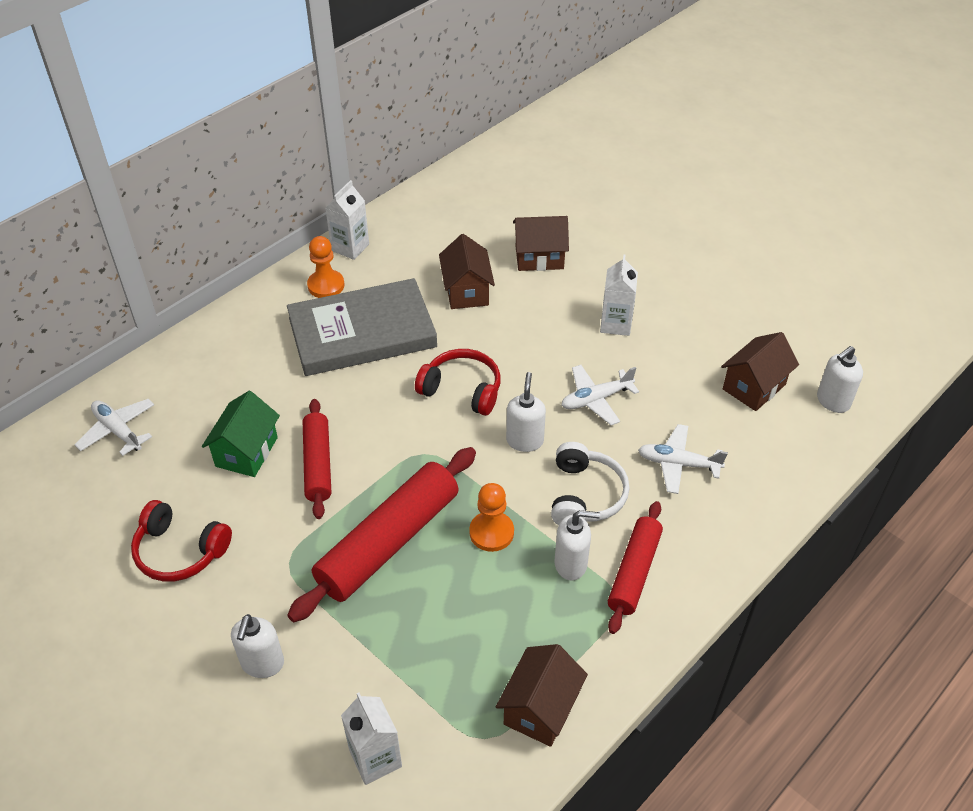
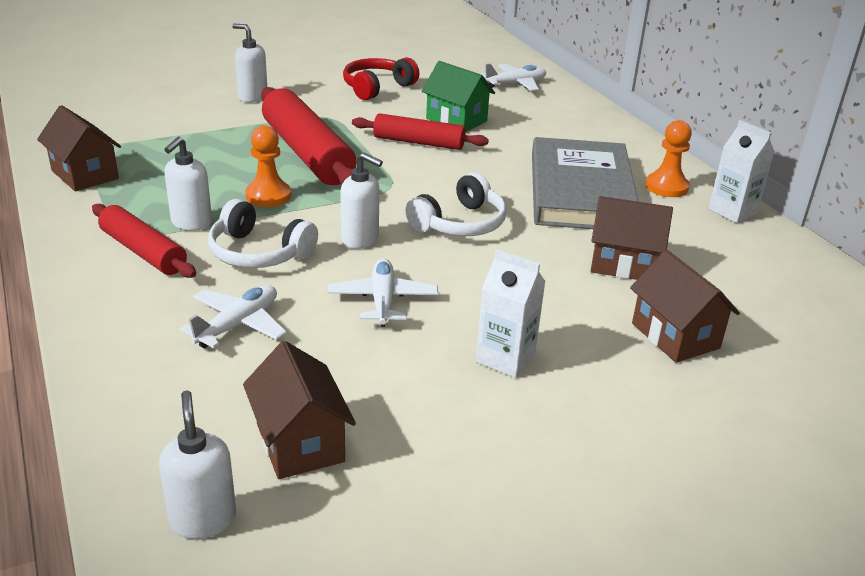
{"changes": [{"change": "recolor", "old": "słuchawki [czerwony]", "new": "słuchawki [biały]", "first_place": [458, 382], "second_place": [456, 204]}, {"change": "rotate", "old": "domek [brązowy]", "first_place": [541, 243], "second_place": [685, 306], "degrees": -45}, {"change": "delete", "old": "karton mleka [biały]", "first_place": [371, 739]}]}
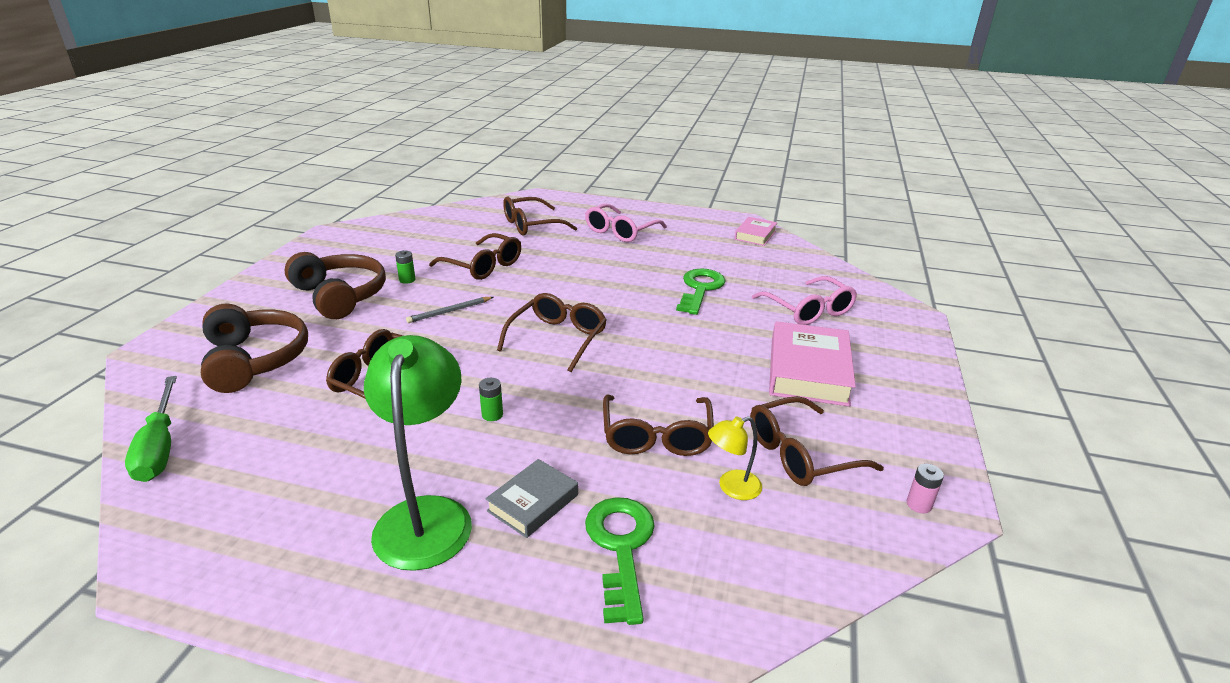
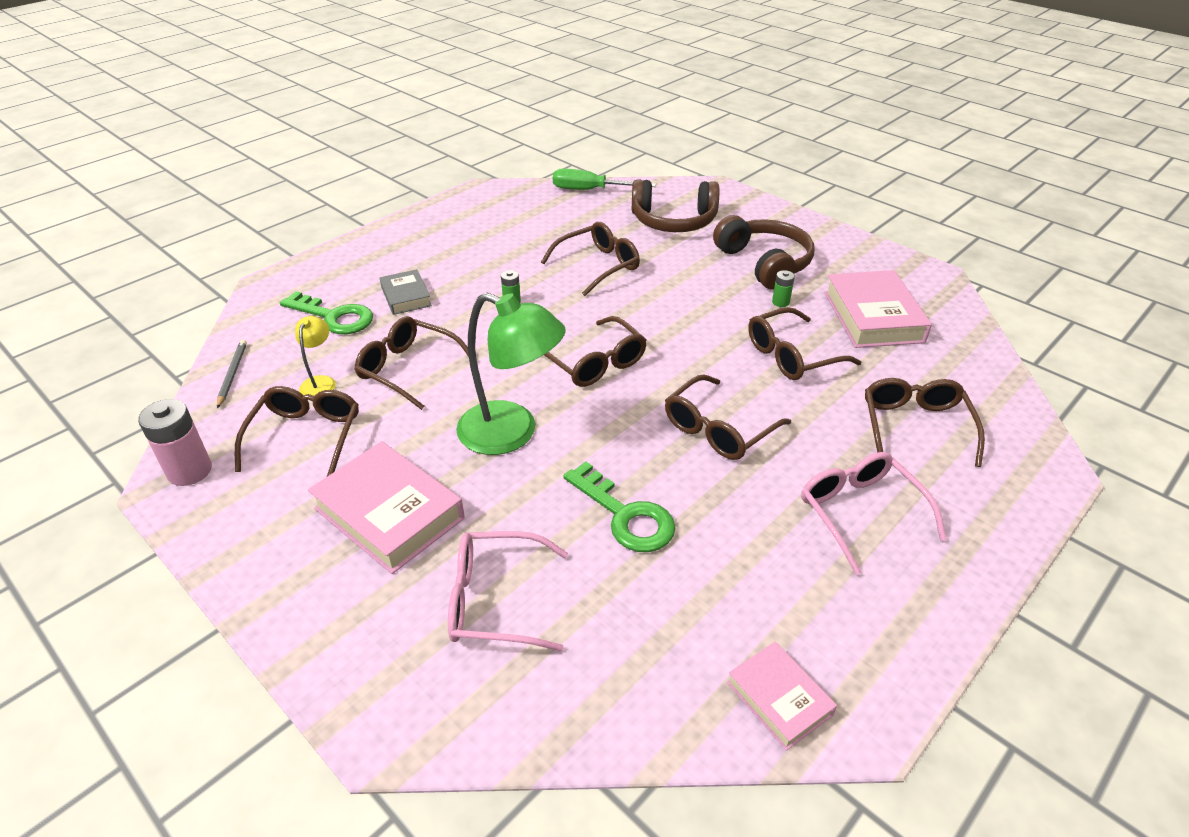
{"changes": [{"change": "resize", "old": "bateria [różowy]", "first_place": [925, 488], "second_place": [175, 442], "factor": 1.92}, {"change": "move", "old": "ołówek [szary]", "first_place": [449, 310], "second_place": [232, 374]}, {"change": "move", "old": "lampka [zielony]", "first_place": [418, 453], "second_place": [511, 374]}, {"change": "insert", "new": "okulary [brązowy]", "second_place": [728, 417]}, {"change": "rotate", "old": "słuchawki [brązowy]", "first_place": [335, 285], "second_place": [763, 252], "degrees": -105}, {"change": "insert", "new": "książka [różowy]", "second_place": [878, 309]}]}
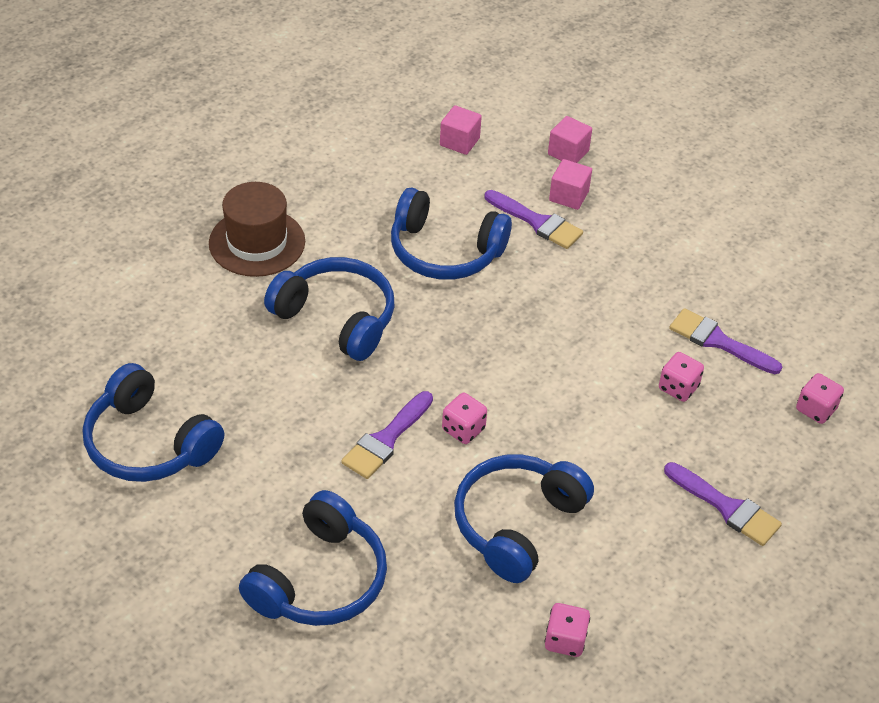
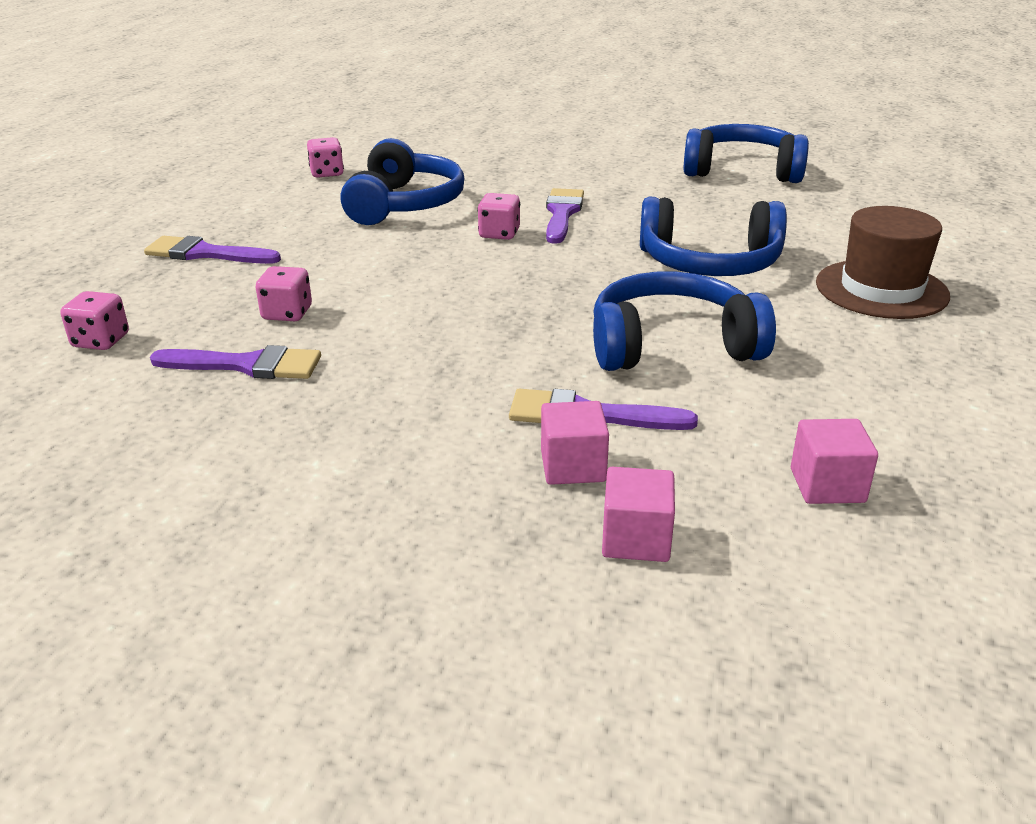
{"changes": [{"change": "delete", "old": "słuchawki [niebieski]", "first_place": [313, 558]}]}
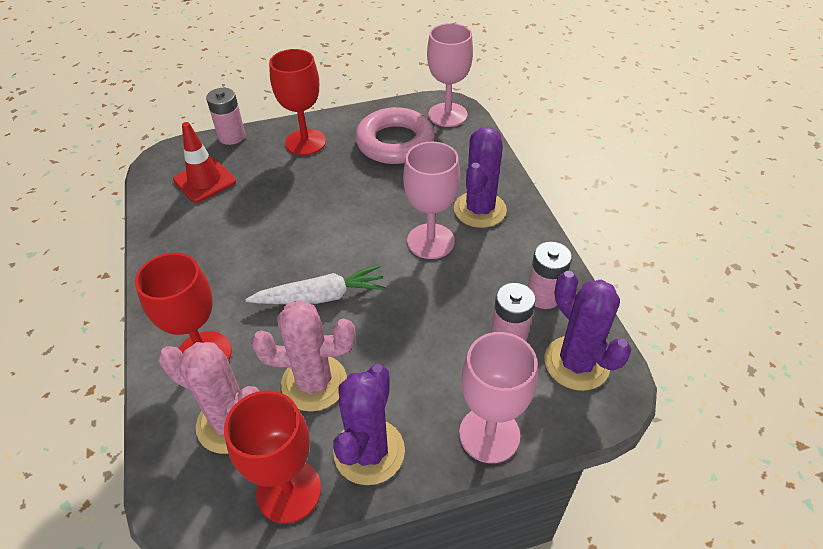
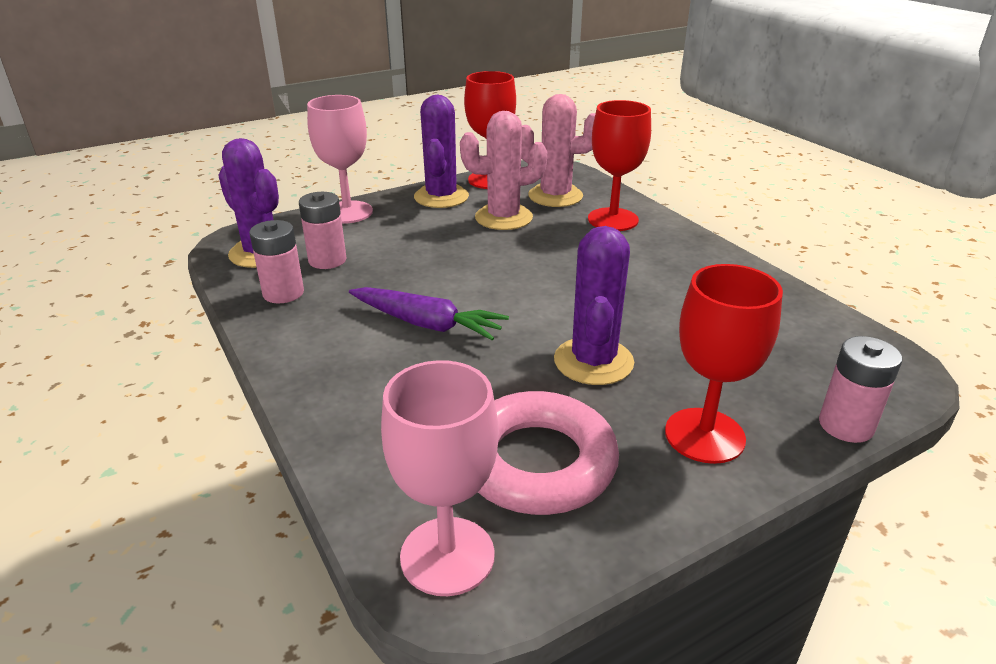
{"changes": [{"change": "replace", "old": "kielich [różowy]", "new": "marchewka [fioletowy]", "first_place": [431, 200], "second_place": [429, 313]}, {"change": "move", "old": "kaktus [fioletowy]", "first_place": [480, 177], "second_place": [594, 305]}, {"change": "delete", "old": "pachołek [czerwony]", "first_place": [204, 162]}, {"change": "delete", "old": "marchewka [biały]", "first_place": [315, 284]}]}
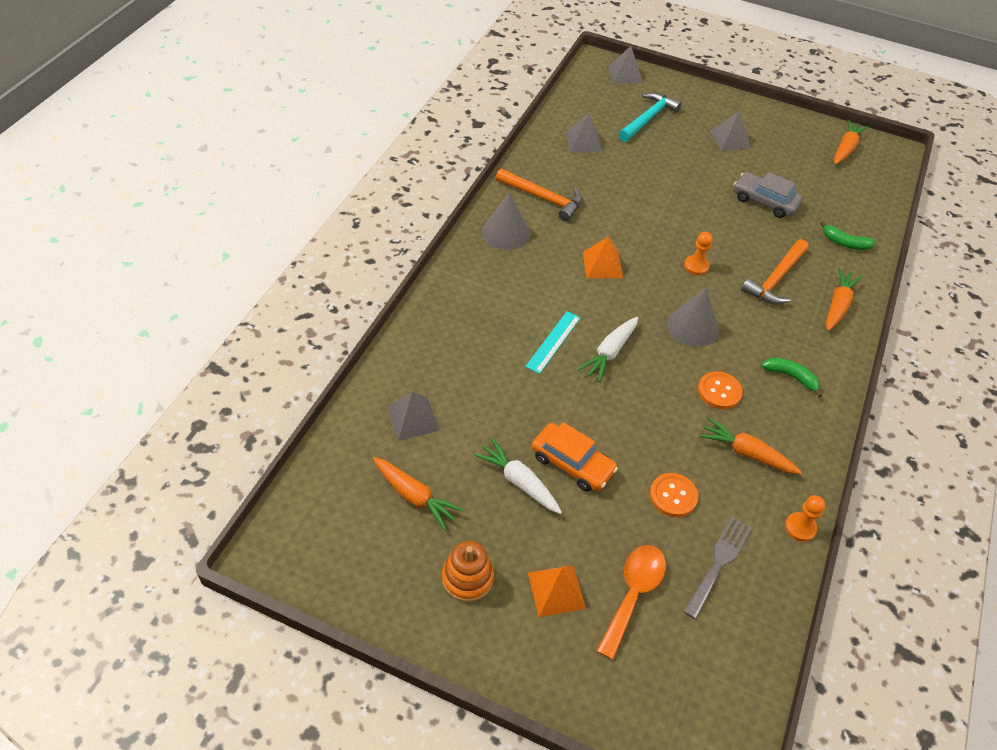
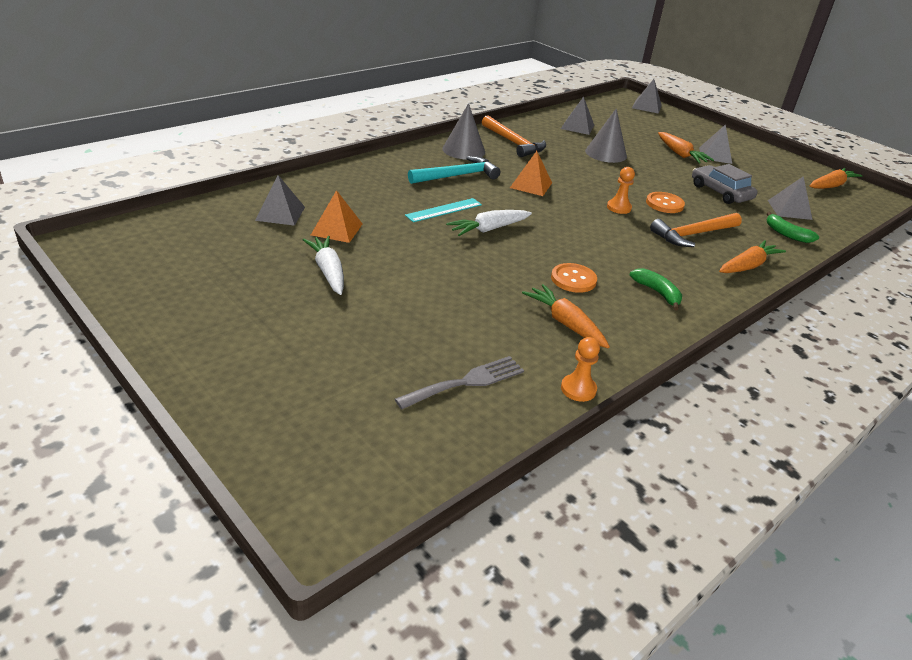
{"changes": [{"change": "move", "old": "piramida [pomarańczowy]", "first_place": [557, 591], "second_place": [336, 216]}, {"change": "move", "old": "młotek [turkusowy]", "first_place": [650, 117], "second_place": [454, 170]}, {"change": "move", "old": "stożek [szary]", "first_place": [693, 317], "second_place": [606, 135]}, {"change": "move", "old": "guzik [pomarańczowy]", "first_place": [674, 495], "second_place": [665, 202]}, {"change": "move", "old": "marchewka [pomarańczowy]", "first_place": [418, 493], "second_place": [686, 147]}, {"change": "insert", "new": "piramida [szary]", "second_place": [790, 198]}, {"change": "delete", "old": "zabawka nakładanka [pomarańczowy]", "first_place": [468, 571]}, {"change": "delete", "old": "samochód [pomarańczowy]", "first_place": [574, 457]}, {"change": "delete", "old": "łyżka [pomarańczowy]", "first_place": [631, 602]}]}
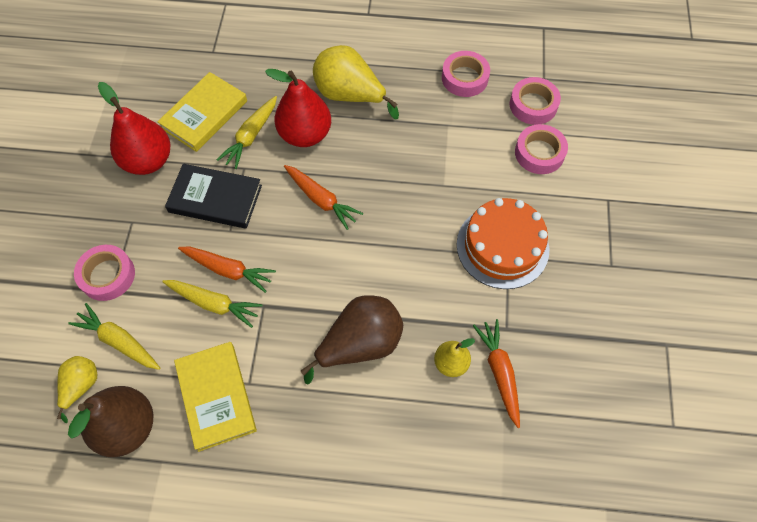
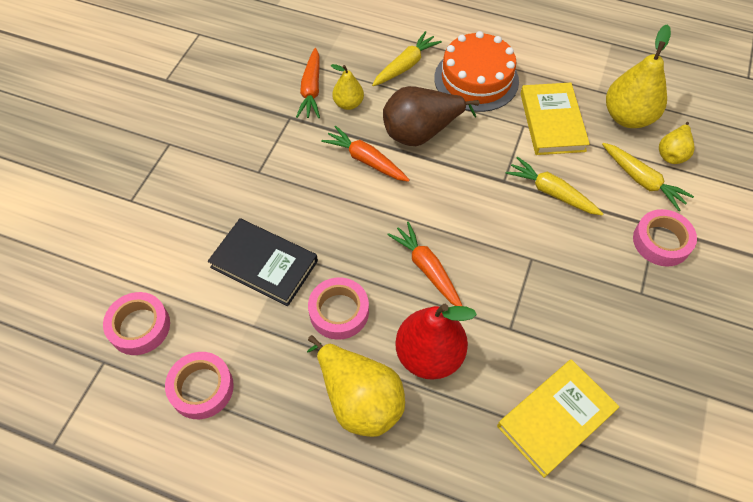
{"changes": [{"change": "move", "old": "książka [czarny]", "first_place": [213, 196], "second_place": [263, 262]}, {"change": "move", "old": "taśma klejąca [różowy]", "first_place": [541, 149], "second_place": [338, 308]}, {"change": "move", "old": "marchewka [pomarańczowy]", "first_place": [227, 269], "second_place": [365, 154]}, {"change": "move", "old": "marchewka [żółty]", "first_place": [247, 132], "second_place": [407, 58]}, {"change": "move", "old": "tort [pomarańczowy]", "first_place": [503, 243], "second_place": [476, 71]}, {"change": "recolor", "old": "gruszka [brązowy]", "new": "gruszka [żółty]", "first_place": [110, 421], "second_place": [638, 76]}, {"change": "delete", "old": "gruszka [czerwony]", "first_place": [134, 128]}]}
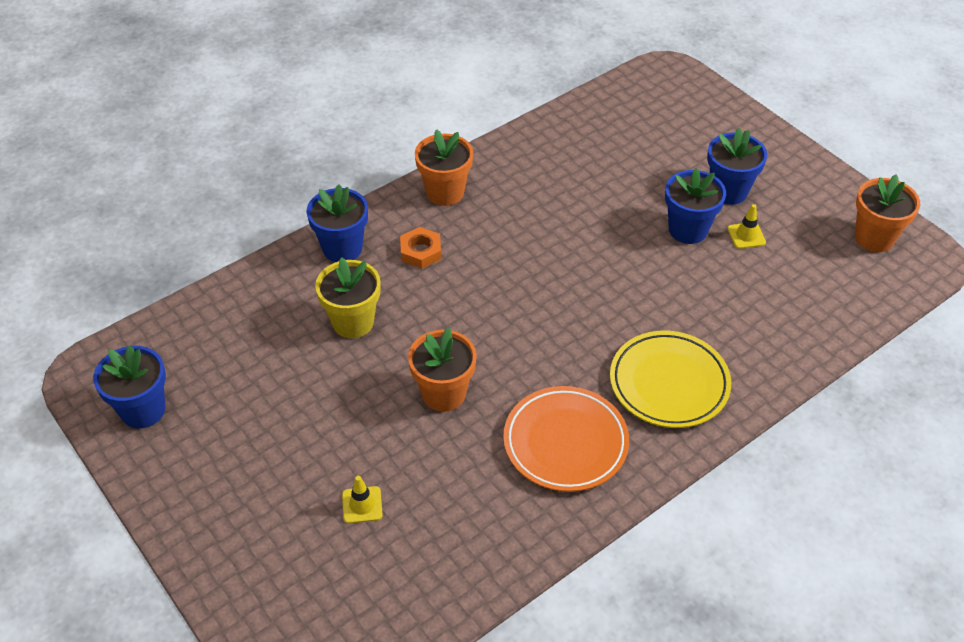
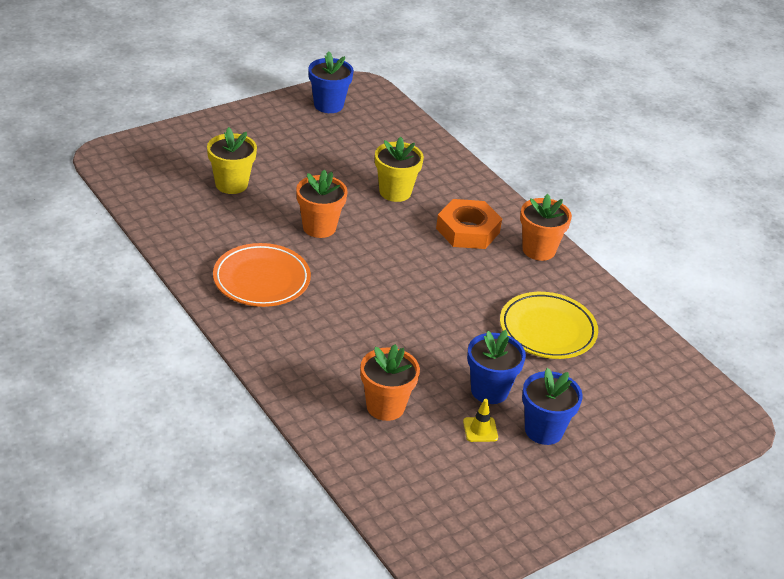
{"changes": [{"change": "replace", "old": "pachołek [żółty]", "new": "doniczka [żółty]", "first_place": [362, 500], "second_place": [232, 160]}, {"change": "move", "old": "doniczka [pomarańczowy]", "first_place": [887, 213], "second_place": [390, 382]}, {"change": "resize", "old": "nakrętka [pomarańczowy]", "first_place": [420, 248], "second_place": [469, 224], "factor": 1.69}, {"change": "move", "old": "talerz [żółty]", "first_place": [670, 379], "second_place": [549, 325]}, {"change": "delete", "old": "doniczka [niebieski]", "first_place": [337, 223]}]}
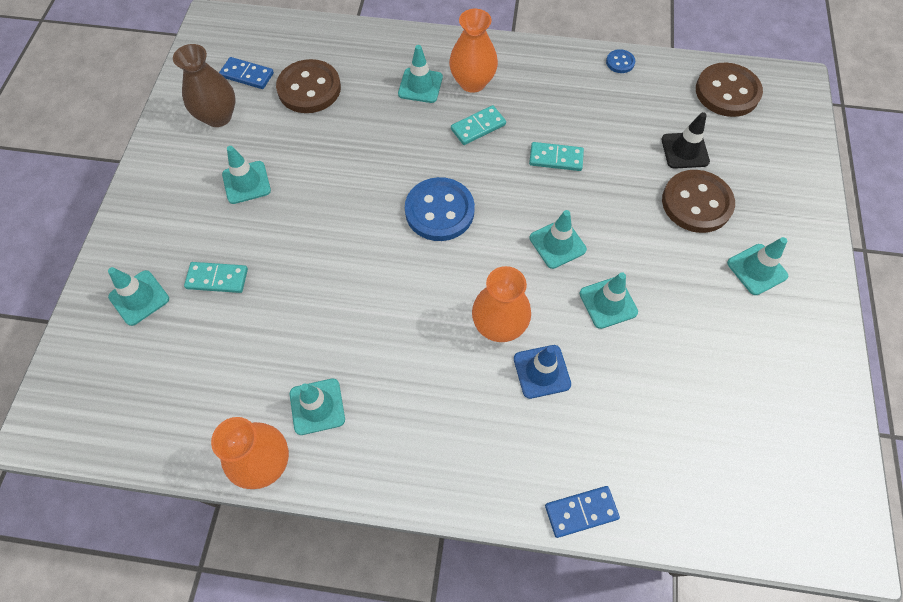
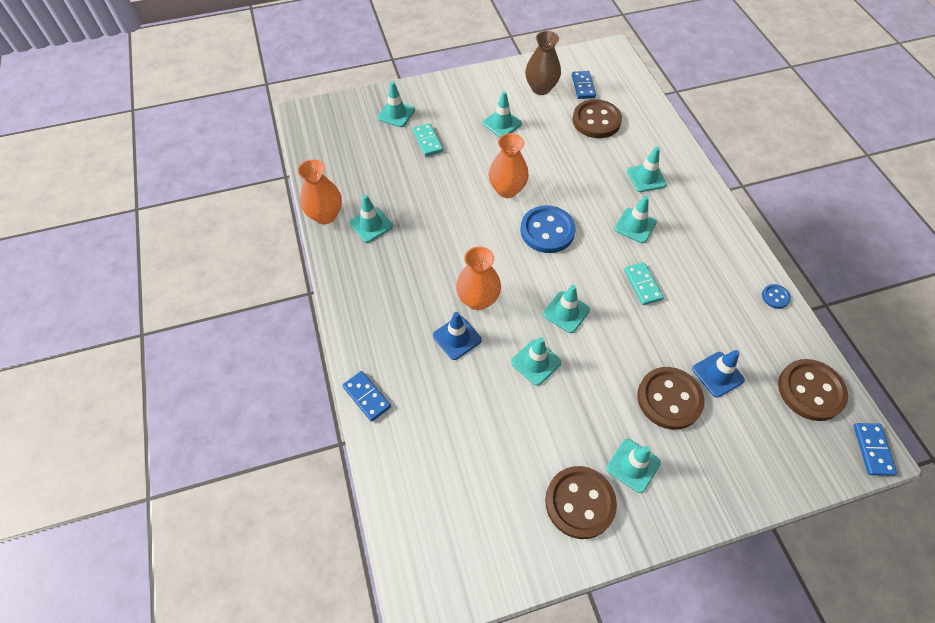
{"changes": [{"change": "move", "old": "wazon [pomarańczowy]", "first_place": [473, 51], "second_place": [509, 165]}, {"change": "insert", "new": "guzik [brązowy]", "second_place": [581, 502]}, {"change": "replace", "old": "kostka domina [turkusowy]", "new": "pachołek [turkusowy]", "first_place": [478, 125], "second_place": [635, 219]}, {"change": "recolor", "old": "pachołek [czarny]", "new": "pachołek [niebieski]", "first_place": [685, 140], "second_place": [718, 374]}, {"change": "insert", "new": "kostka domina [niebieski]", "second_place": [875, 449]}]}
